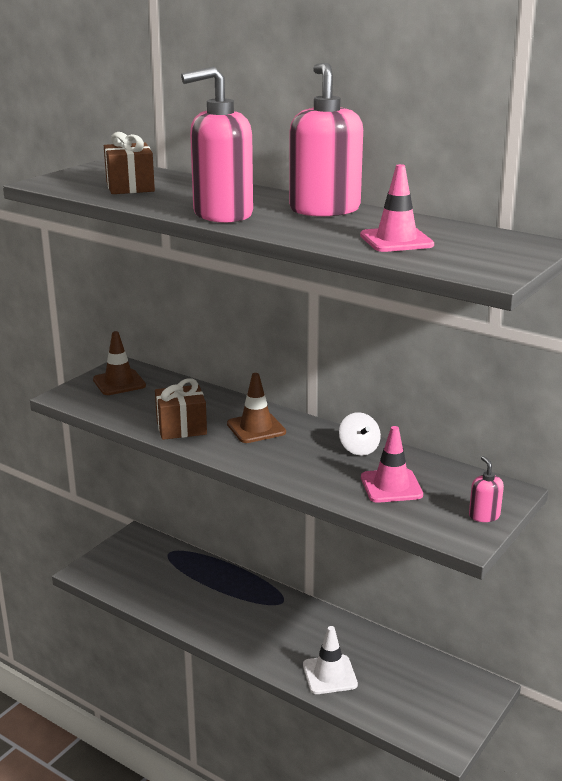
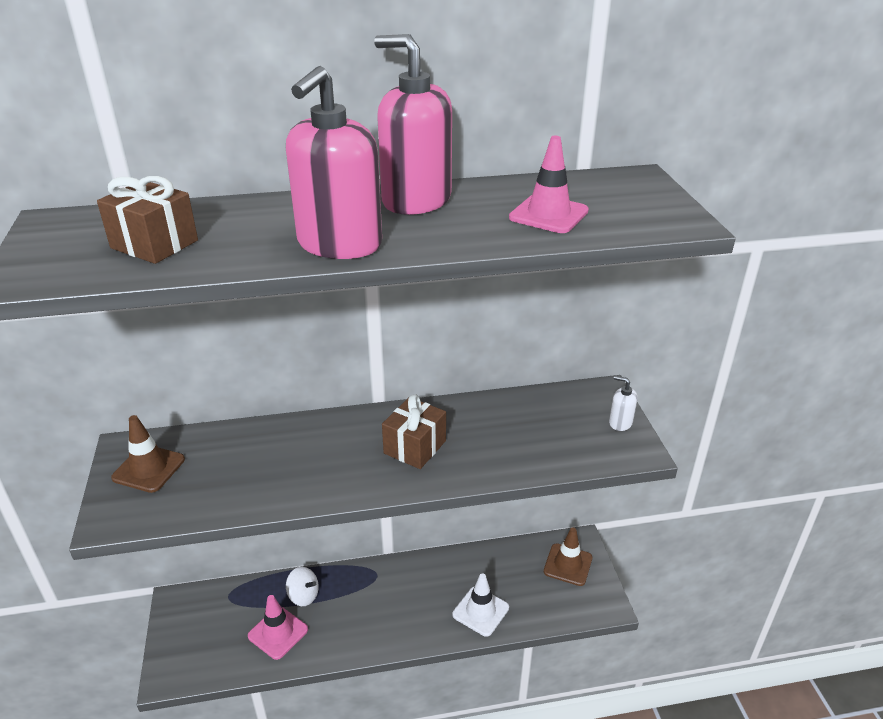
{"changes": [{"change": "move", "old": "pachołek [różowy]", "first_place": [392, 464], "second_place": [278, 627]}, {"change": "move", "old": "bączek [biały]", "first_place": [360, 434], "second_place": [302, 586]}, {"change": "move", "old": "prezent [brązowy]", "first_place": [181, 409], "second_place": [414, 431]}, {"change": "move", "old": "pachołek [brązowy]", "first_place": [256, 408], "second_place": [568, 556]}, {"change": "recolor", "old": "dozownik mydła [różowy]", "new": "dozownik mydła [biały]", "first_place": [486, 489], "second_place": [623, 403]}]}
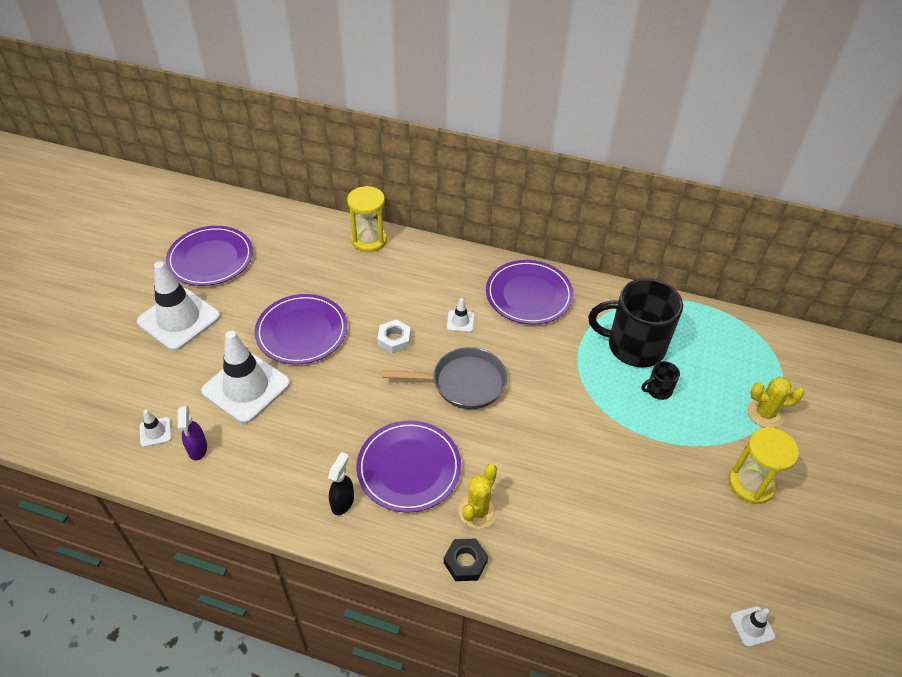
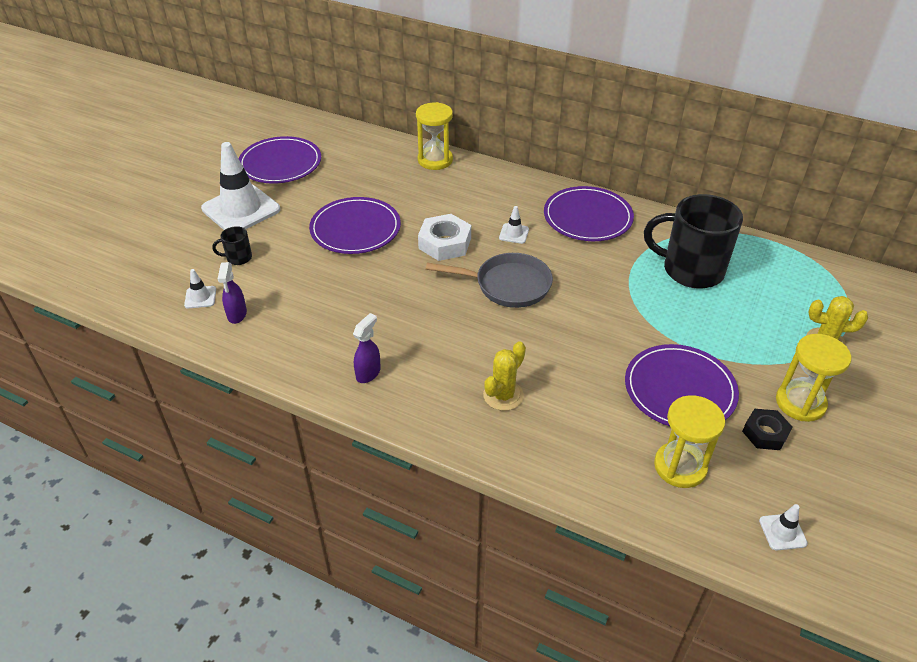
{"changes": [{"change": "move", "old": "kubek [czarny]", "first_place": [660, 380], "second_place": [232, 245]}, {"change": "recolor", "old": "spryskiwacz [czarny]", "new": "spryskiwacz [fioletowy]", "first_place": [341, 483], "second_place": [367, 348]}, {"change": "resize", "old": "nakrętka [biały]", "first_place": [394, 337], "second_place": [444, 237], "factor": 1.53}, {"change": "move", "old": "talerz [fioletowy]", "first_place": [408, 467], "second_place": [682, 385]}, {"change": "insert", "new": "klepsydra [żółty]", "second_place": [689, 441]}, {"change": "move", "old": "nakrętka [czarny]", "first_place": [466, 560], "second_place": [767, 429]}, {"change": "delete", "old": "pachołek [biały]", "first_place": [245, 377]}]}
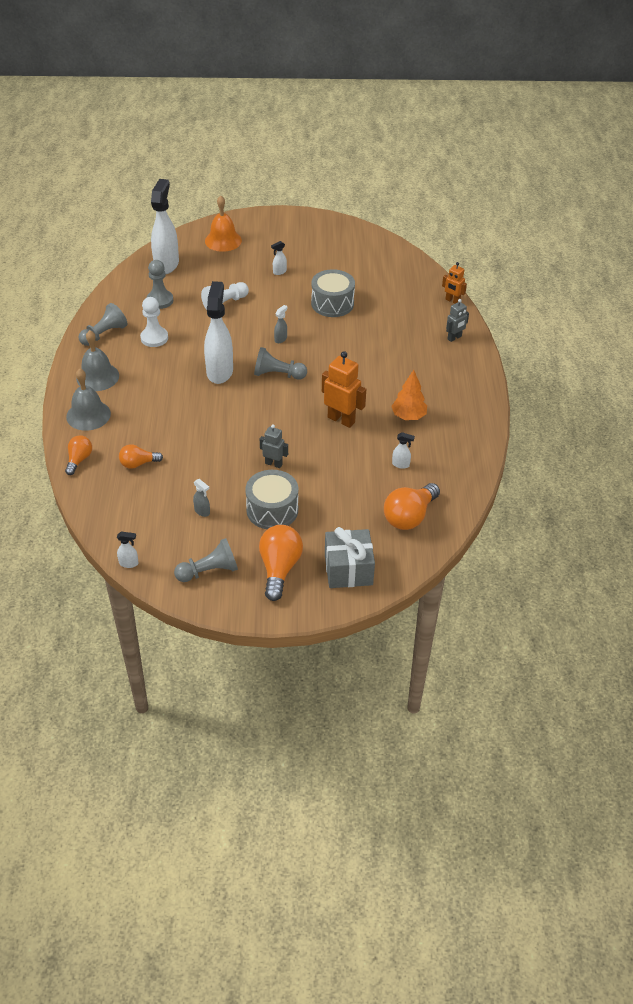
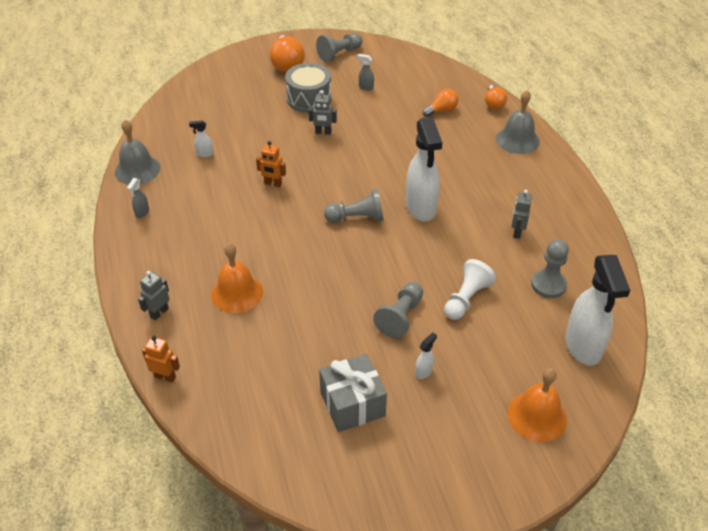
{"changes": [{"change": "move", "old": "dzwonek [szary]", "first_place": [97, 360], "second_place": [137, 152]}, {"change": "move", "old": "spryskiwacz [szary]", "first_place": [281, 324], "second_place": [138, 198]}, {"change": "insert", "new": "dzwonek [pomarańczowy]", "second_place": [237, 278]}, {"change": "resize", "old": "robot [pomarańczowy]", "first_place": [344, 389], "second_place": [271, 164], "factor": 0.59}, {"change": "move", "old": "prezent [szary]", "first_place": [350, 557], "second_place": [353, 393]}, {"change": "move", "old": "pionek [szary]", "first_place": [103, 324], "second_place": [398, 310]}, {"change": "replace", "old": "pionek [biały]", "new": "robot [szary]", "first_place": [154, 322], "second_place": [522, 214]}, {"change": "delete", "old": "spryskiwacz [biały]", "first_place": [127, 550]}, {"change": "delete", "old": "bęben [szary]", "first_place": [333, 293]}, {"change": "delete", "old": "żarówka [pomarańczowy]", "first_place": [412, 506]}, {"change": "delete", "old": "drzewko [pomarańczowy]", "first_place": [409, 395]}]}
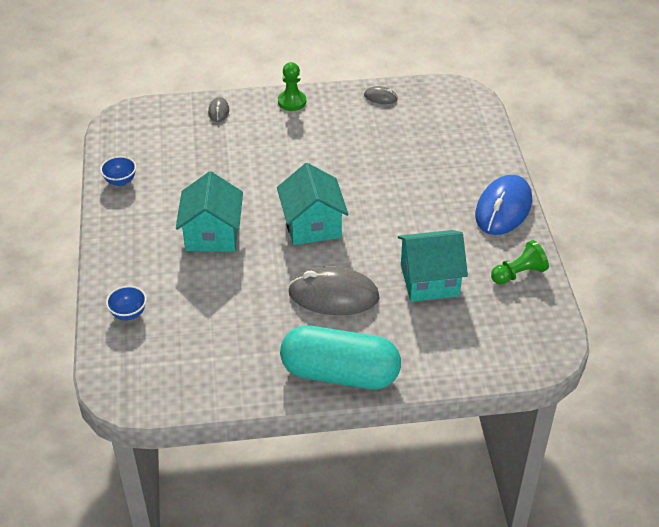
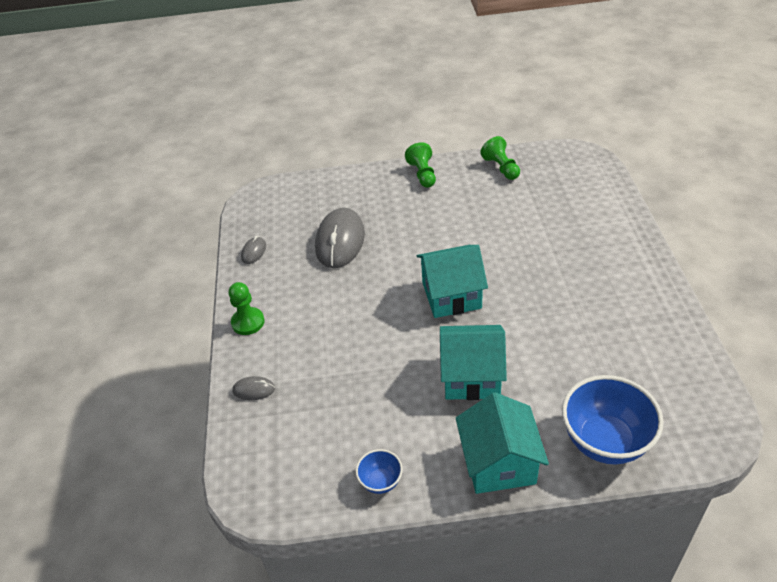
{"changes": [{"change": "move", "old": "myszka [szary]", "first_place": [333, 290], "second_place": [340, 238]}, {"change": "replace", "old": "myszka [niebieski]", "new": "pionek [zielony]", "first_place": [503, 205], "second_place": [420, 165]}, {"change": "move", "old": "domek [turkusowy]", "first_place": [433, 266], "second_place": [502, 443]}, {"change": "resize", "old": "miska [niebieski]", "first_place": [126, 303], "second_place": [613, 419], "factor": 2.07}, {"change": "delete", "old": "kapsułka [turkusowy]", "first_place": [340, 357]}]}
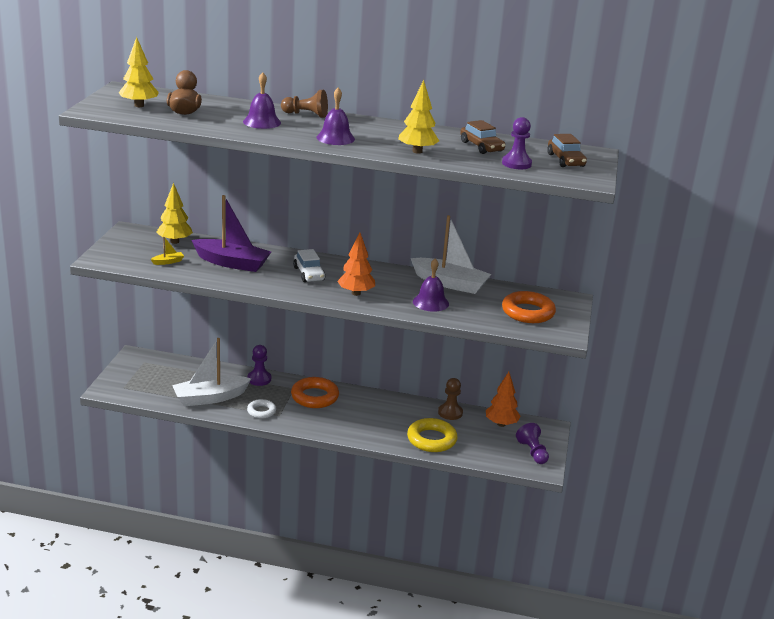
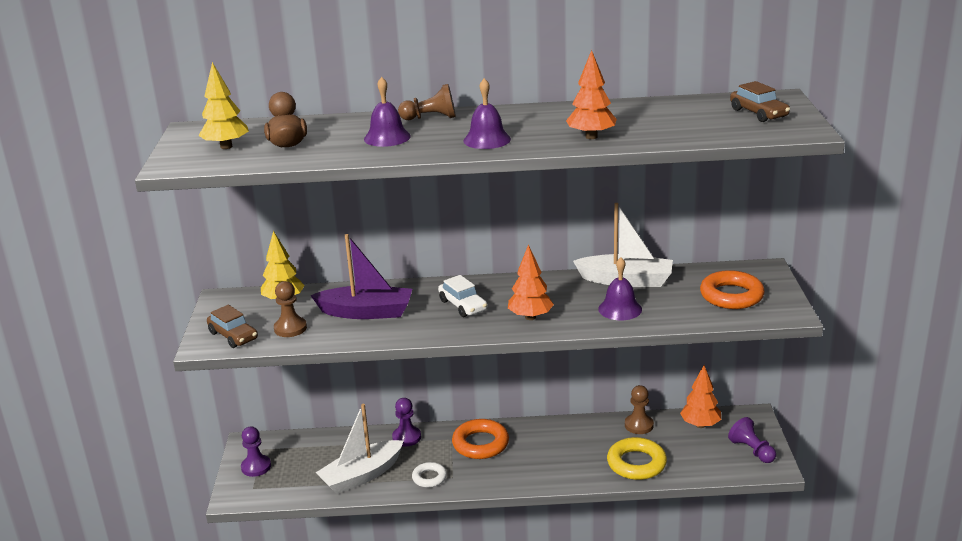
{"changes": [{"change": "move", "old": "samochód [brązowy]", "first_place": [482, 137], "second_place": [232, 326]}, {"change": "move", "old": "pionek [fioletowy]", "first_place": [517, 143], "second_place": [256, 451]}, {"change": "replace", "old": "łódka [żółty]", "new": "pionek [brązowy]", "first_place": [167, 250], "second_place": [290, 309]}, {"change": "recolor", "old": "drzewko [żółty]", "new": "drzewko [pomarańczowy]", "first_place": [418, 117], "second_place": [591, 94]}]}
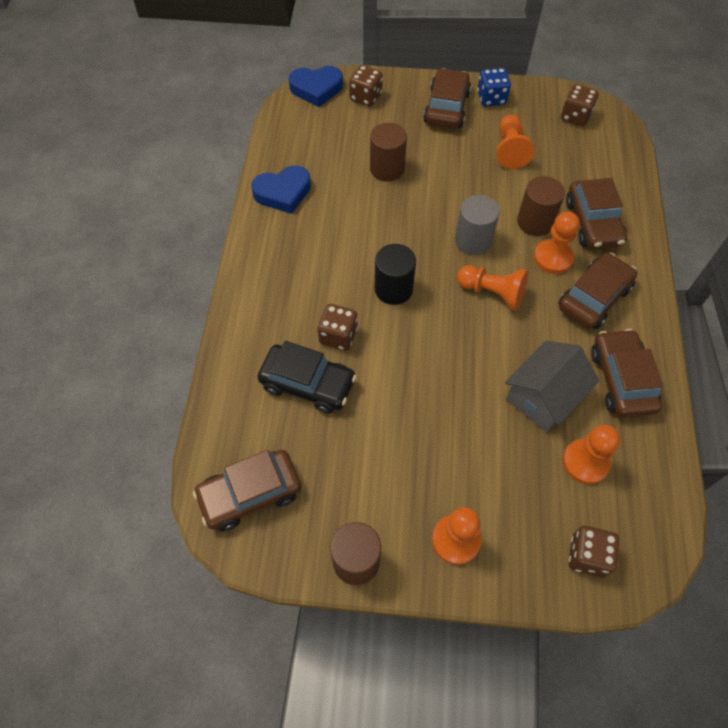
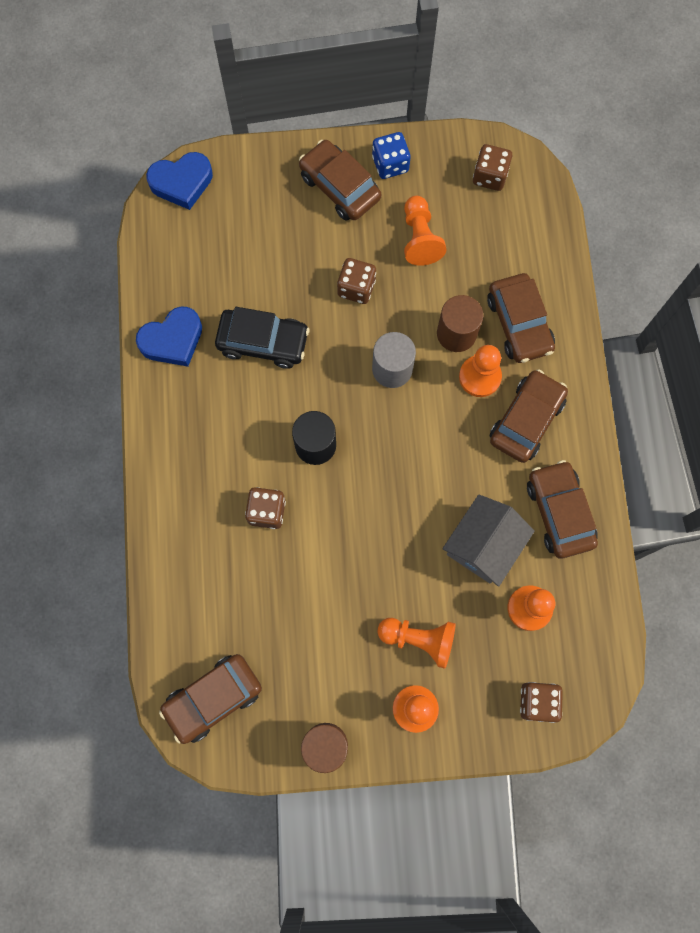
{"changes": [{"change": "move", "old": "samochód [czarny]", "first_place": [307, 377], "second_place": [262, 338]}, {"change": "rotate", "old": "samochód [brązowy]", "first_place": [447, 98], "second_place": [340, 180], "degrees": -45}, {"change": "move", "old": "kostka do gry [brązowy]", "first_place": [366, 86], "second_place": [356, 281]}, {"change": "move", "old": "pionek [pomarańczowy]", "first_place": [492, 287], "second_place": [416, 643]}, {"change": "delete", "old": "walec [brązowy]", "first_place": [388, 152]}]}
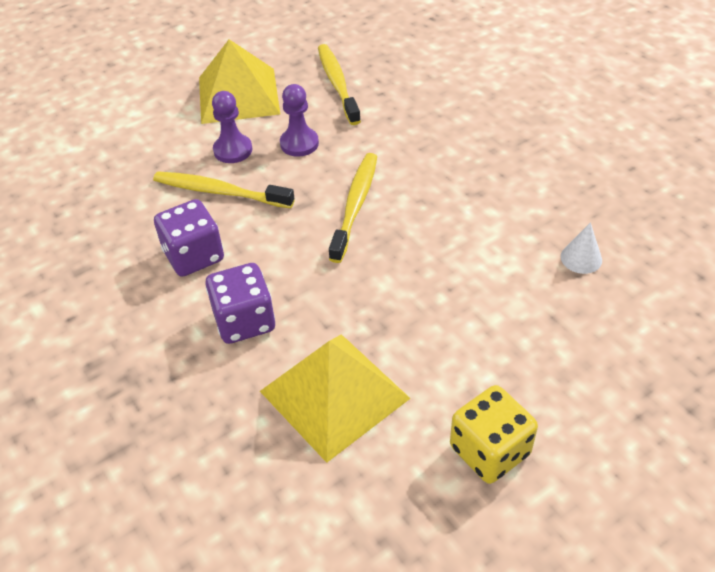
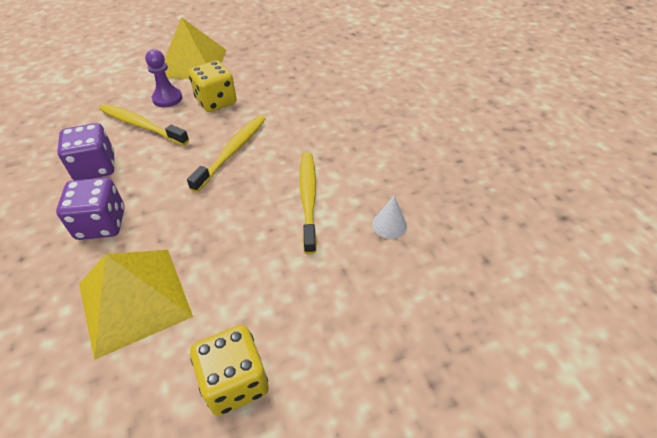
{"changes": [{"change": "replace", "old": "pionek [fioletowy]", "new": "kostka do gry [żółty]", "first_place": [299, 120], "second_place": [212, 86]}, {"change": "move", "old": "szczoteczka do zębów [żółty]", "first_place": [339, 84], "second_place": [308, 203]}]}
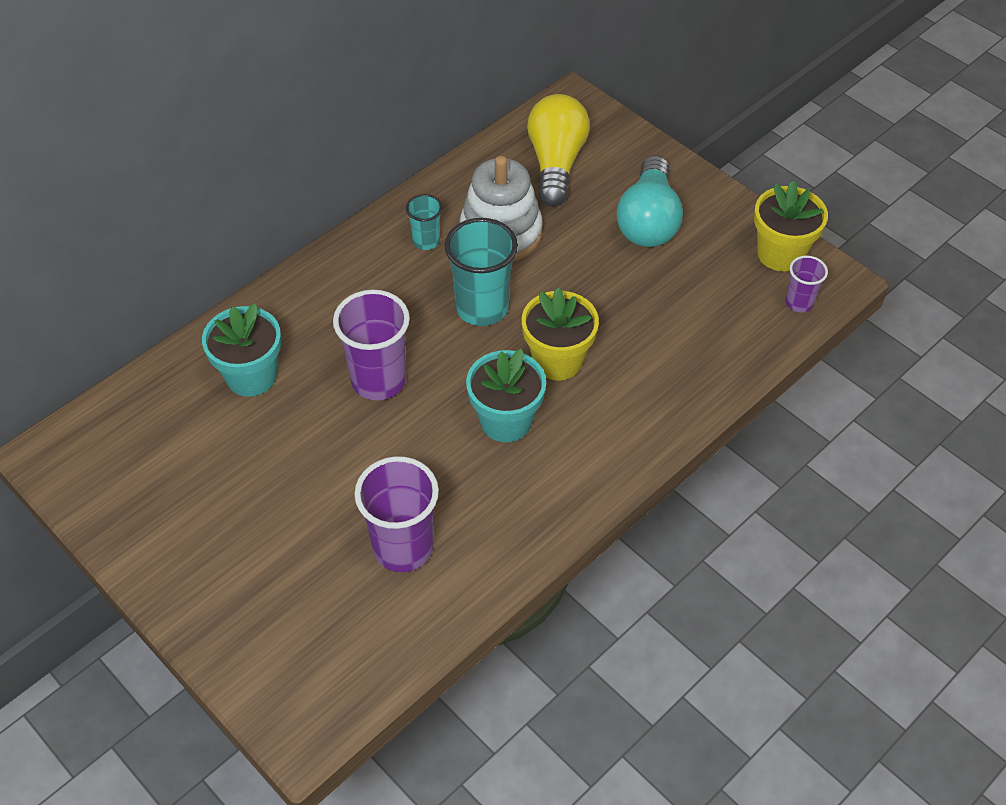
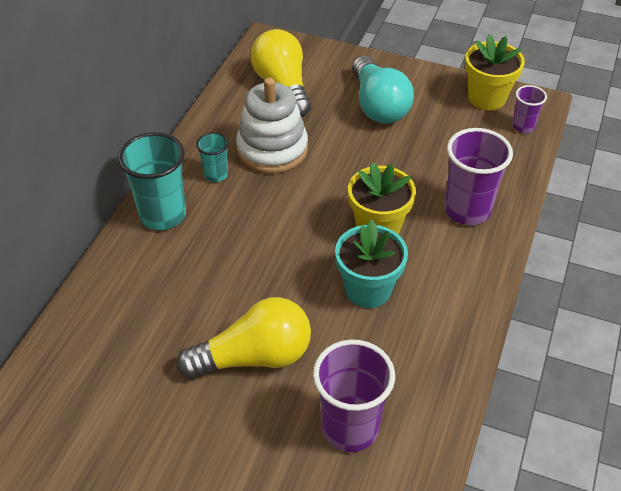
{"changes": [{"change": "move", "old": "szklanka [turkusowy]", "first_place": [481, 272], "second_place": [152, 181]}, {"change": "insert", "new": "żarówka [żółty]", "second_place": [244, 338]}, {"change": "move", "old": "szklanka [fioletowy]", "first_place": [371, 345], "second_place": [479, 176]}, {"change": "delete", "old": "doniczka [turkusowy]", "first_place": [241, 350]}]}
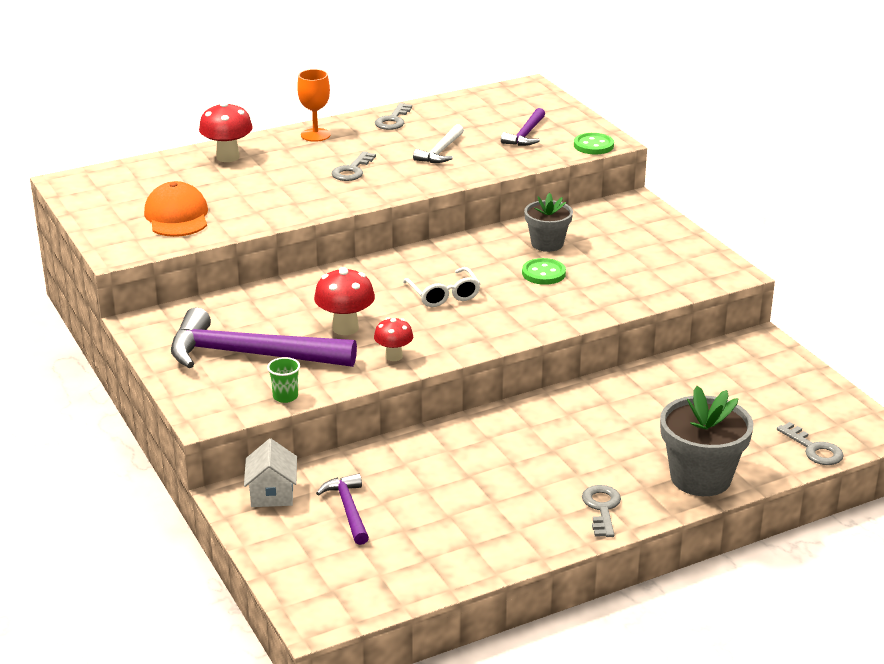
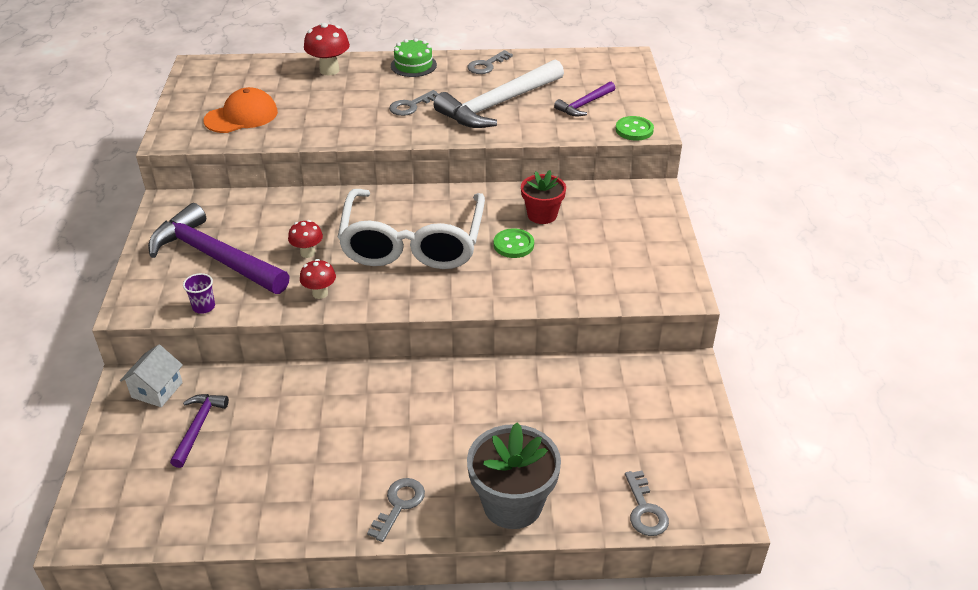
{"changes": [{"change": "recolor", "old": "szklanka [zielony]", "new": "szklanka [fioletowy]", "first_place": [283, 380], "second_place": [199, 293]}, {"change": "rotate", "old": "czapka [pomarańczowy]", "first_place": [176, 209], "second_place": [240, 110], "degrees": 45}, {"change": "resize", "old": "grzyb [czerwony]", "first_place": [344, 301], "second_place": [305, 239], "factor": 0.64}, {"change": "resize", "old": "okulary [biały]", "first_place": [441, 287], "second_place": [411, 229], "factor": 2.28}, {"change": "replace", "old": "kielich [pomarańczowy]", "new": "tort [zielony]", "first_place": [314, 105], "second_place": [414, 57]}, {"change": "resize", "old": "młotek [biały]", "first_place": [438, 143], "second_place": [499, 93], "factor": 2.02}, {"change": "recolor", "old": "doniczka [szary]", "new": "doniczka [czerwony]", "first_place": [548, 222], "second_place": [543, 197]}]}
